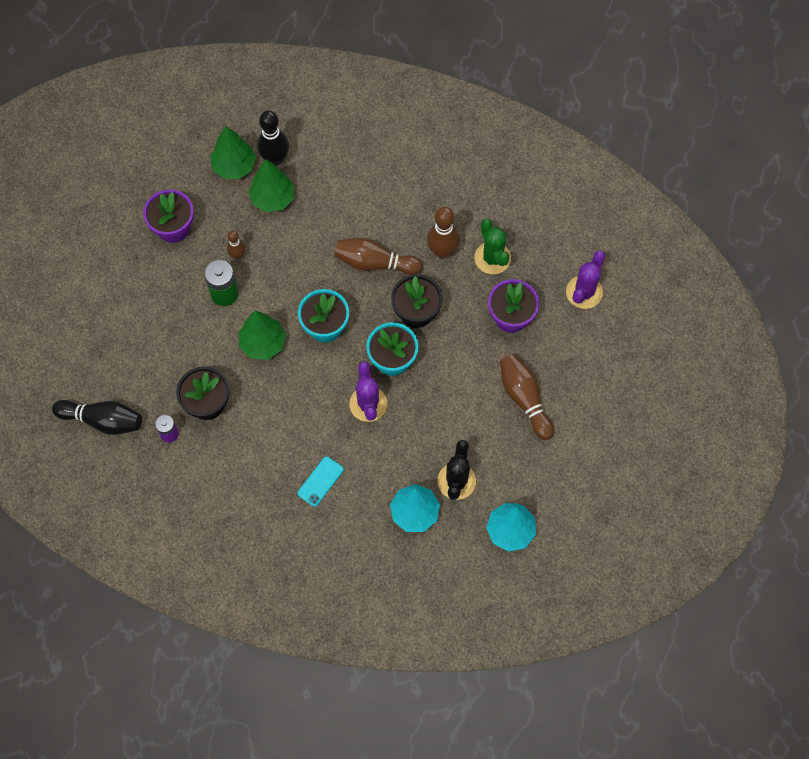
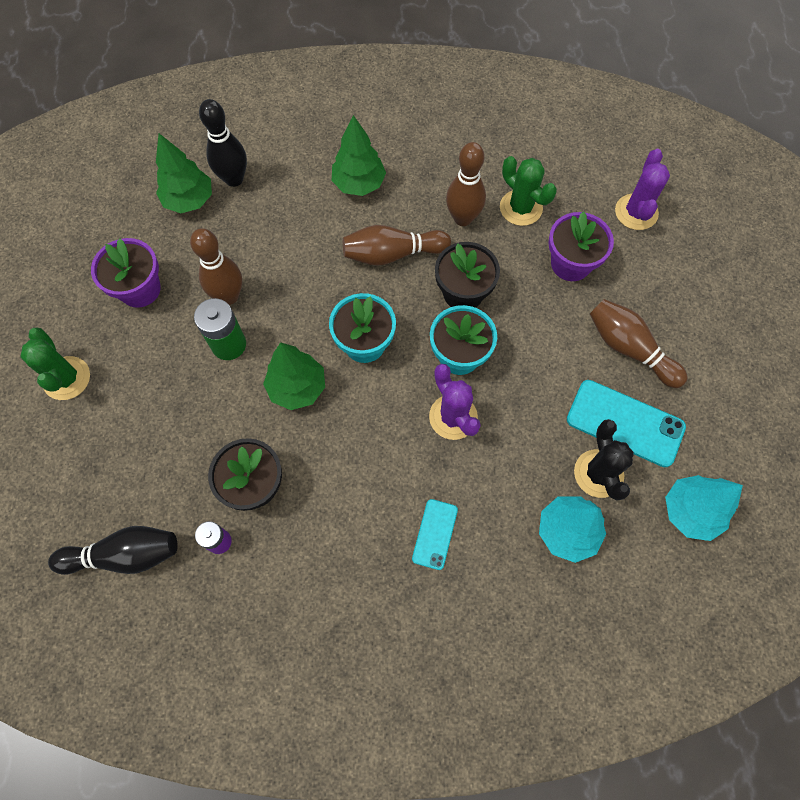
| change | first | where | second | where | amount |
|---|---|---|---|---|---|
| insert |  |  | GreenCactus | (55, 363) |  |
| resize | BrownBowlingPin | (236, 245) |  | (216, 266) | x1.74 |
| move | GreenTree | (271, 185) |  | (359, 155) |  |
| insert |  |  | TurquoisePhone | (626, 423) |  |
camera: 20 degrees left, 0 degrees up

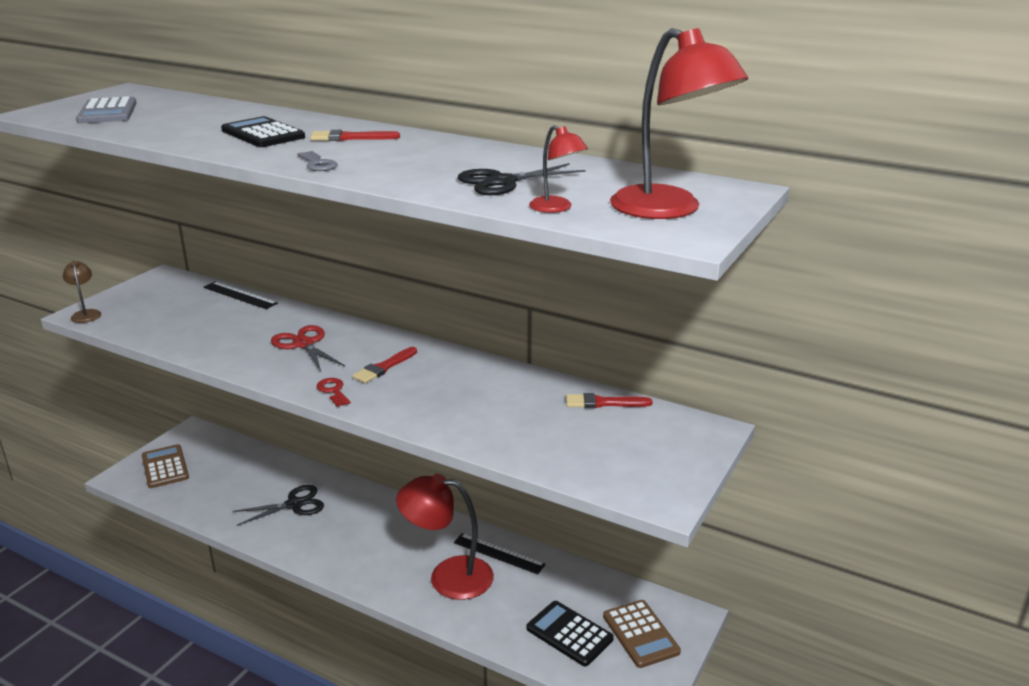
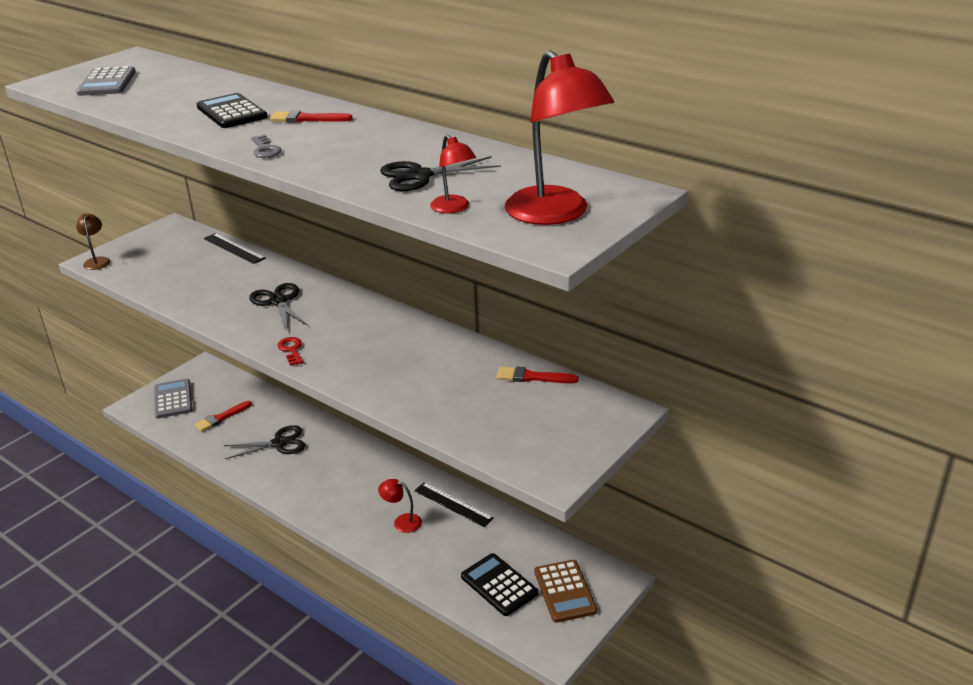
| change | first | where | second | where | amount |
|---|---|---|---|---|---|
| recolor | BrownCalculator | (165, 466) | GreyCalculator | (173, 398) |  |
| move | RedBrush | (384, 365) |  | (222, 416) |  |
| recolor | RedScissors | (308, 348) | BlackScissors | (278, 306) |  |
| resize | RedLamp | (445, 537) |  | (400, 506) | x0.48 |
camera: 10 degrees right, 5 degrees up

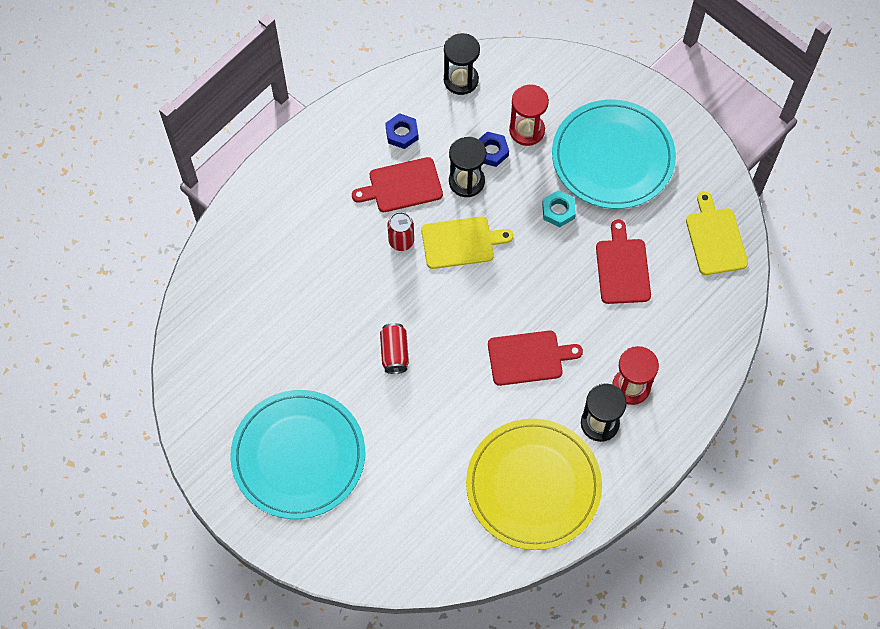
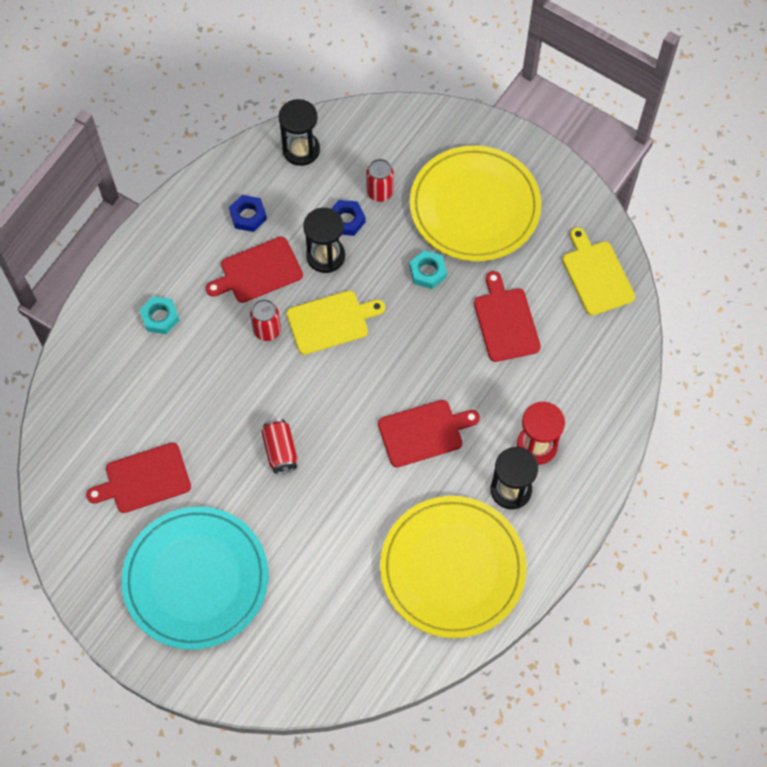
| change | first | where | second | where | amount |
|---|---|---|---|---|---|
| insert |  |  | RedCuttingBoard | (138, 477) |  |
| insert |  |  | TurquoiseNut | (160, 315) |  |
| replace | RedHourglass | (529, 115) | RedCan | (380, 180) |  |
| recolor | TurquoisePlate | (614, 154) | YellowPlate | (475, 203) |  |
camera: 10 degrees left, 0 degrees up

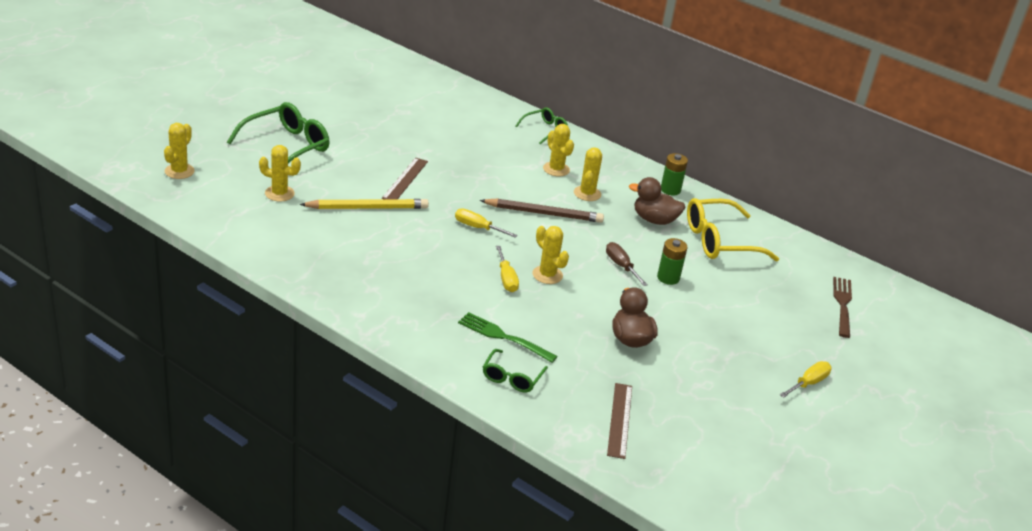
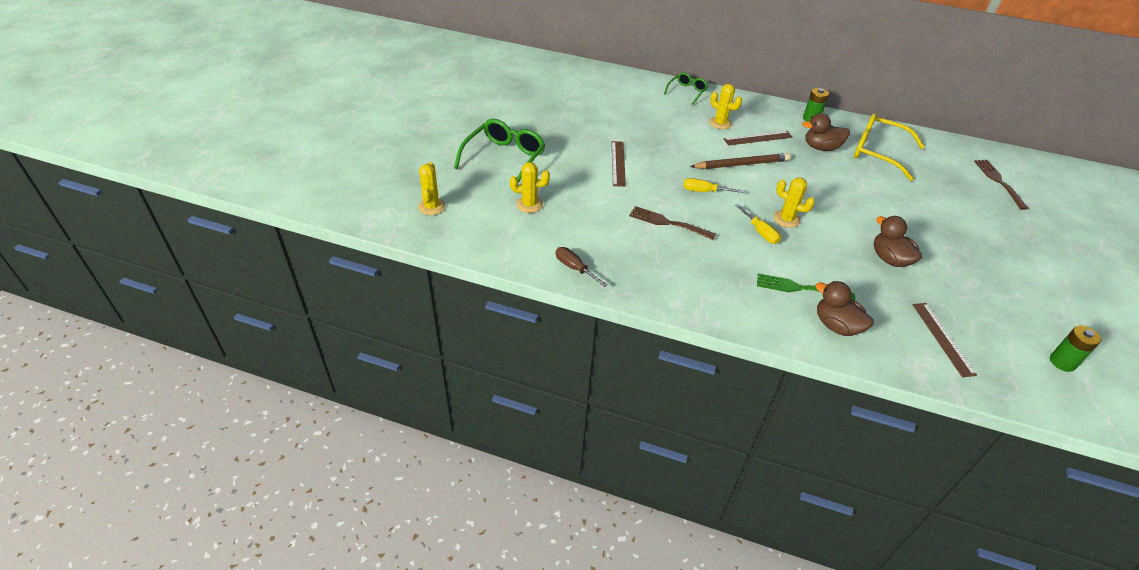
| change | first | where | second | where | amount |
|---|---|---|---|---|---|
| move | BrownScrewdriver | (627, 264) |  | (582, 267) |  |
| insert |  |  | BrownFork | (672, 223) |  |
| replace | YellowCactus | (588, 174) | BrownRuler | (758, 138) |  |
| replace | GreenGlasses | (515, 370) | BrownDuck | (844, 308) |  |
| rotate | YellowGlasses | (733, 230) |  | (889, 147) | 60 degrees clockwise |
| move | GreenBattery | (672, 261) |  | (1075, 349) |  |
| delete | YellowPencil | (364, 204) |  |  |  |
| delete | YellowScrewdriver | (806, 379) |  |  |  |
camera: 15 degrees left, 10 degrees up

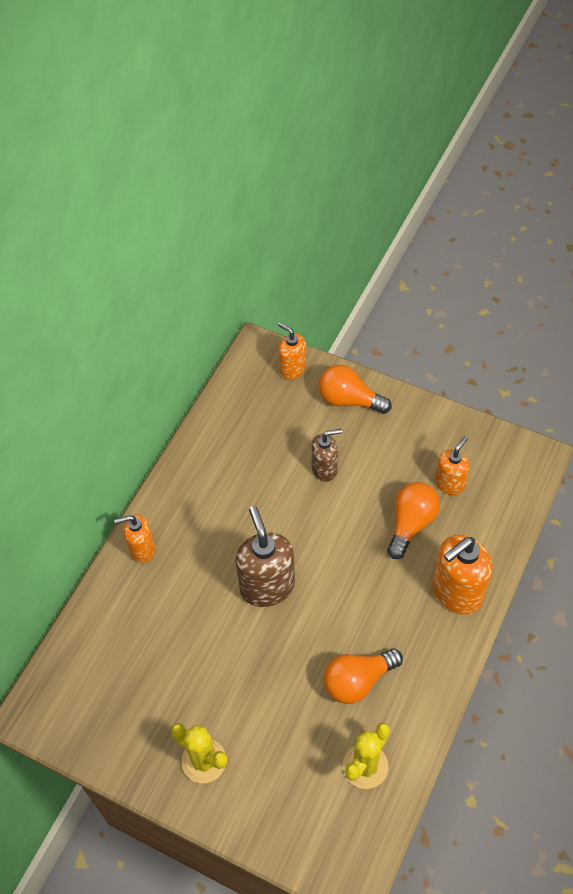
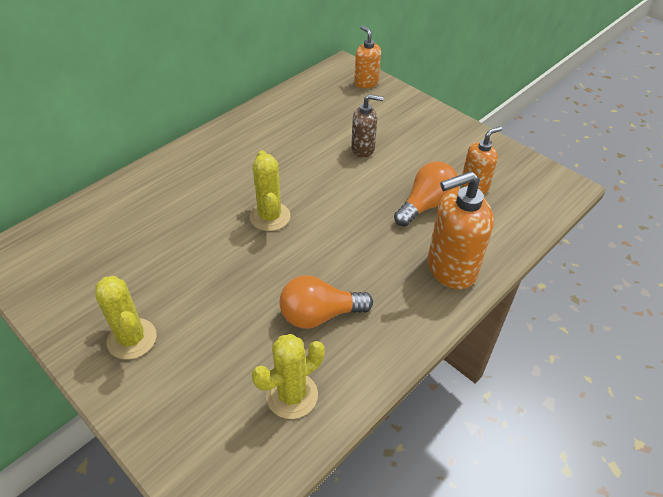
| change | first | where | second | where | amount |
|---|---|---|---|---|---|
| replace | BrownSoapDispenser | (265, 556) | YellowCactus | (270, 190) |  |
| delete | OrangeSoapDispenser | (134, 538) |  |  |  |
| delete | OrangeLightBulb | (355, 389) |  |  |  |
camera: 15 degrees right, 10 degrees down

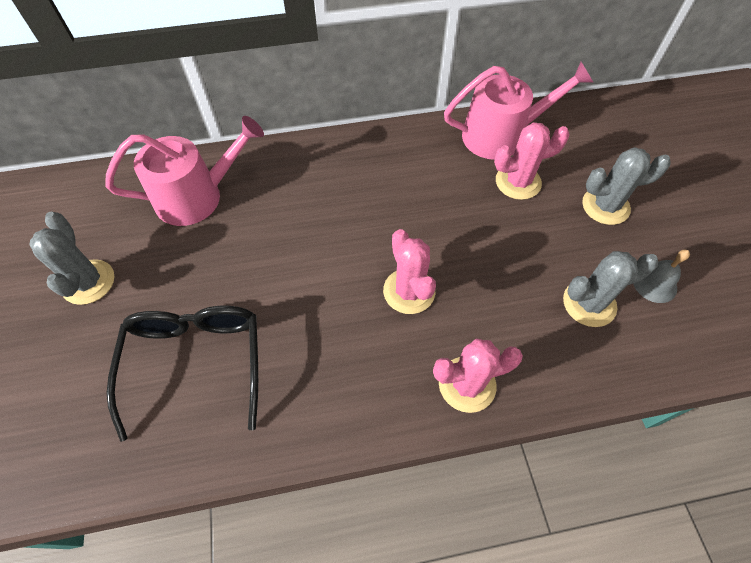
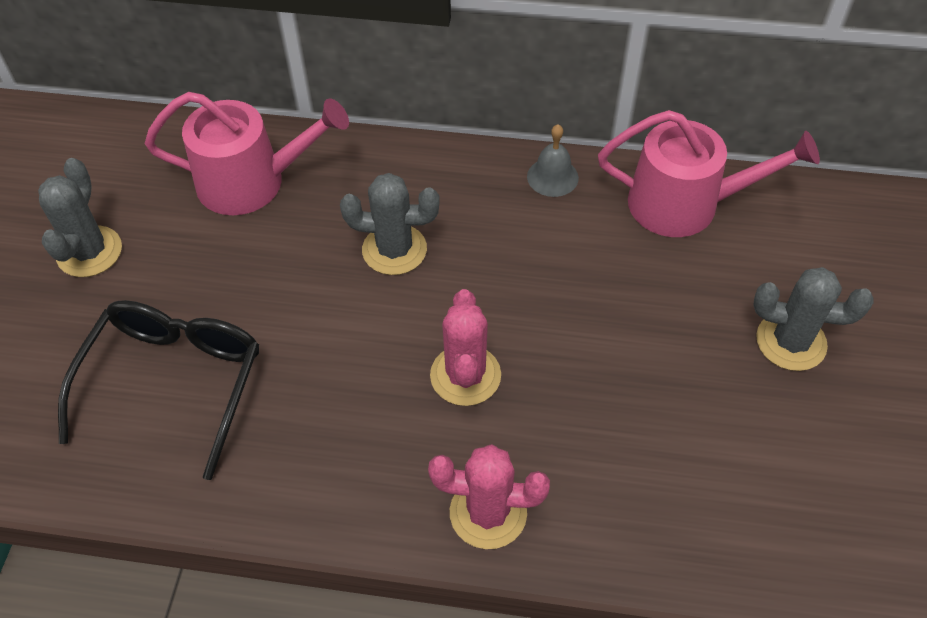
| change | first | where | second | where | amount |
|---|---|---|---|---|---|
| move | GreyCactus | (610, 289) |  | (390, 224) |  |
| move | GreyBell | (661, 276) |  | (553, 160) |  |
| delete | PinkCactus | (532, 161) |  |  |  |
camera: 20 degrees right, 5 degrees down

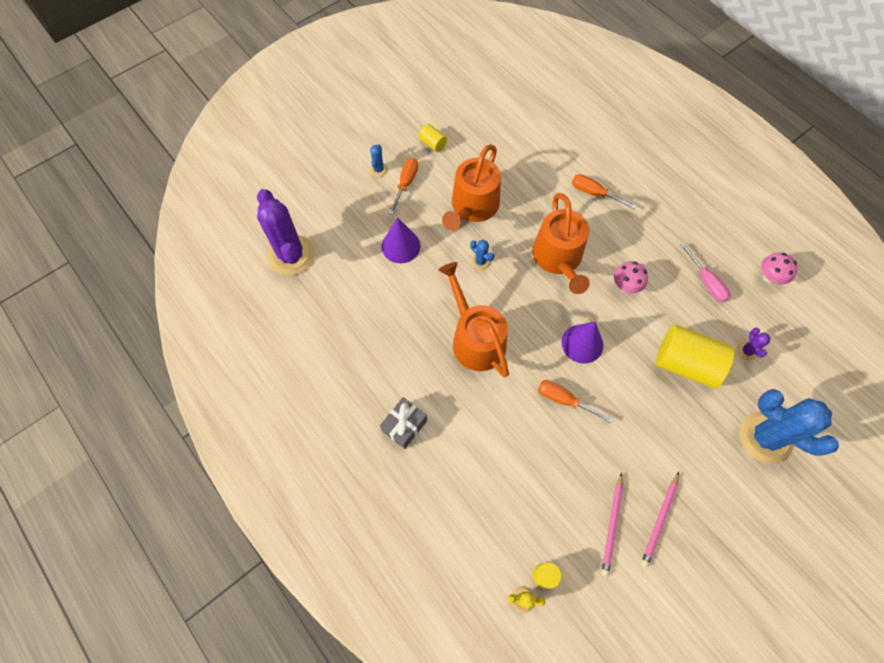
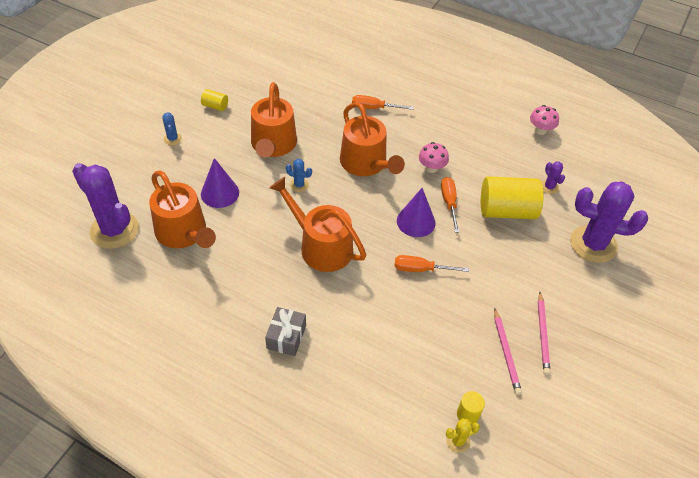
| change | first | where | second | where | amount |
|---|---|---|---|---|---|
| insert |  |  | OrangeWateringCan | (182, 209) |  |
| move | OrangeScrewdriver | (403, 186) |  | (450, 205) |  |
| recolor | BlueCactus | (789, 426) | PurpleCactus | (609, 222) |  |
| delete | PinkScrewdriver | (705, 272) |  |  |  |
camera: 25 degrees left, 15 degrees down

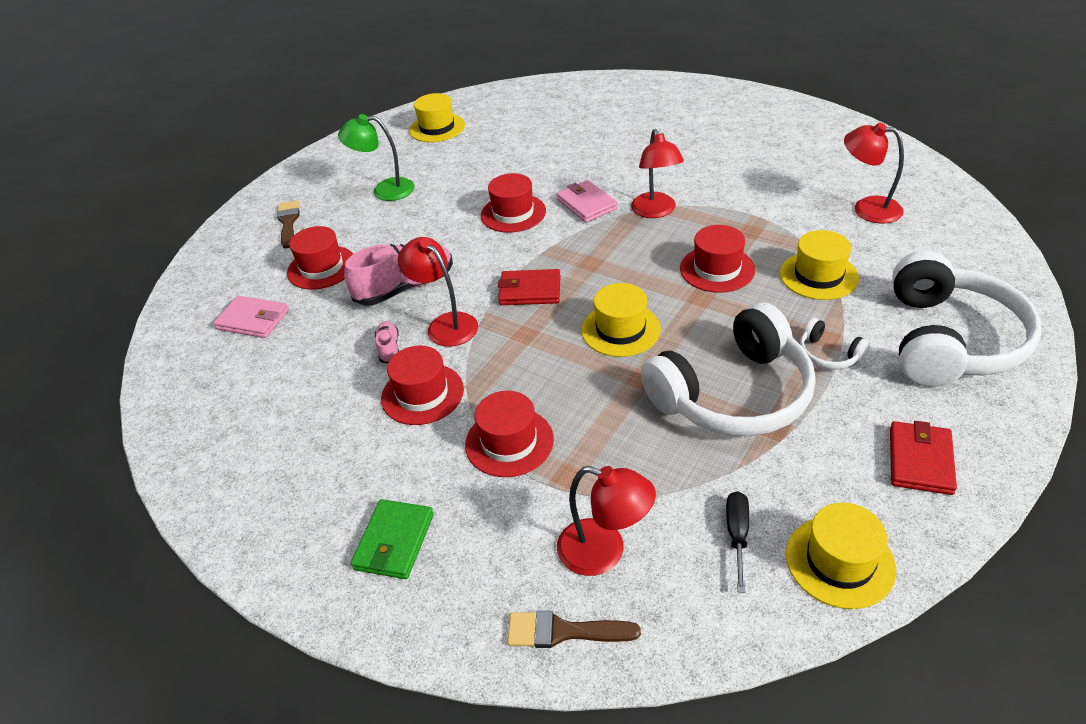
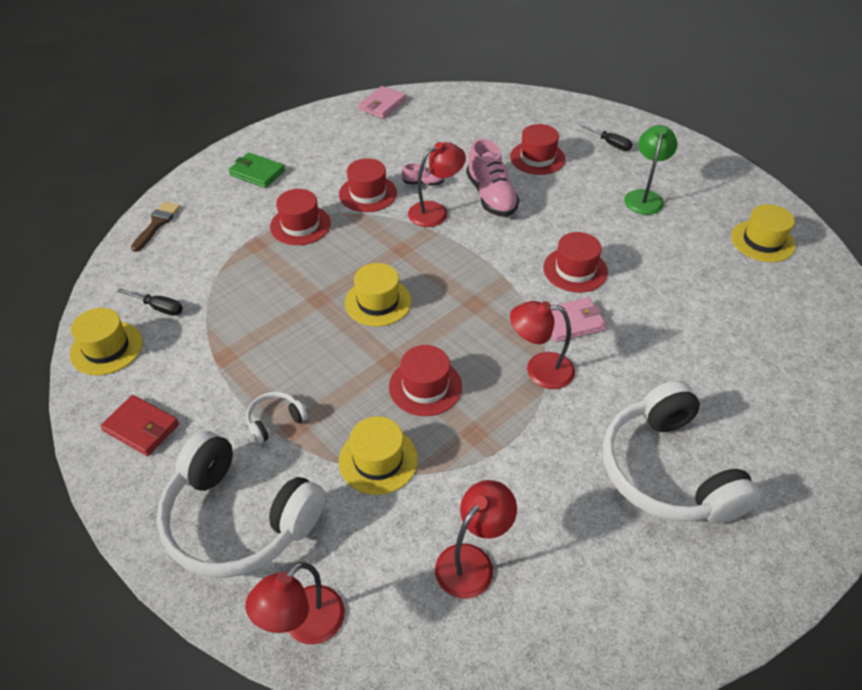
| change | first | where | second | where | amount |
|---|---|---|---|---|---|
| move | RedLamp | (606, 521) |  | (295, 603) |  |
| move | PinkWallet | (251, 317) |  | (382, 102) |  |
| replace | BrownBrush | (288, 224) | BlackScrewdriver | (605, 137) |  |
| move | WhiteHeadphones | (728, 369) |  | (682, 452) |  |
| delete | RedWallet | (529, 287) |  |  |  |
camera: 100 degrees right, 5 degrees up

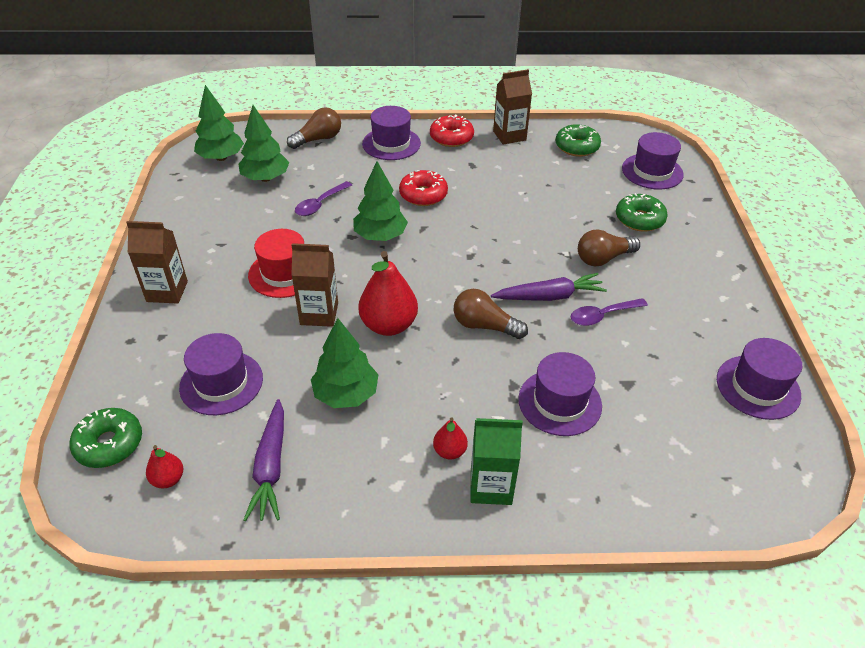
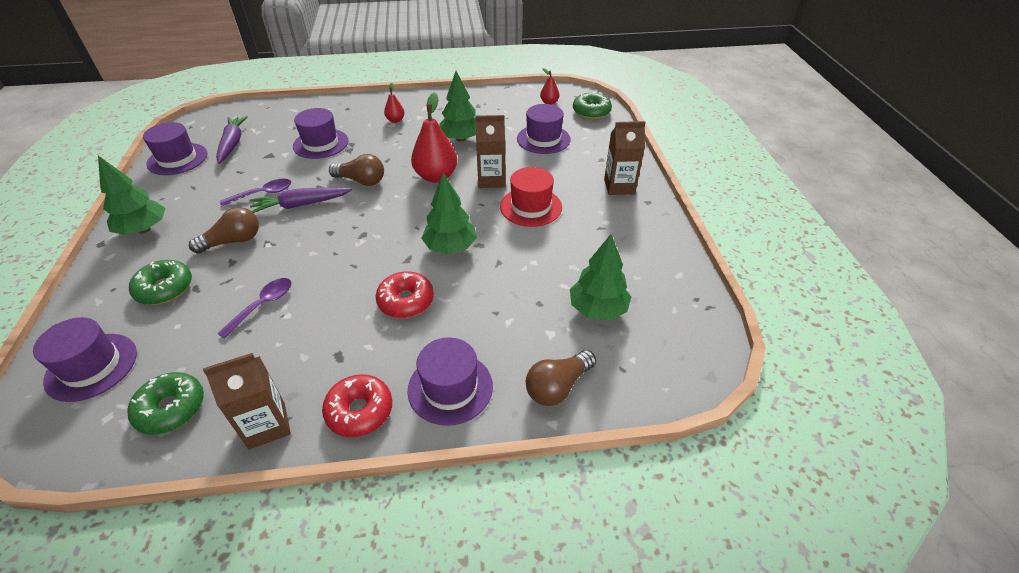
| change | first | where | second | where | amount |
|---|---|---|---|---|---|
| move | GreenTree | (219, 123) |  | (131, 195) |  |
| move | PurpleCarrot | (263, 460) |  | (232, 140) |  |
| move | PurpleSpoon | (323, 198) |  | (254, 308) |  |
| delete | GreenCarton | (496, 460) |  |  |  |
camera: 175 degrees right, 0 degrees up

